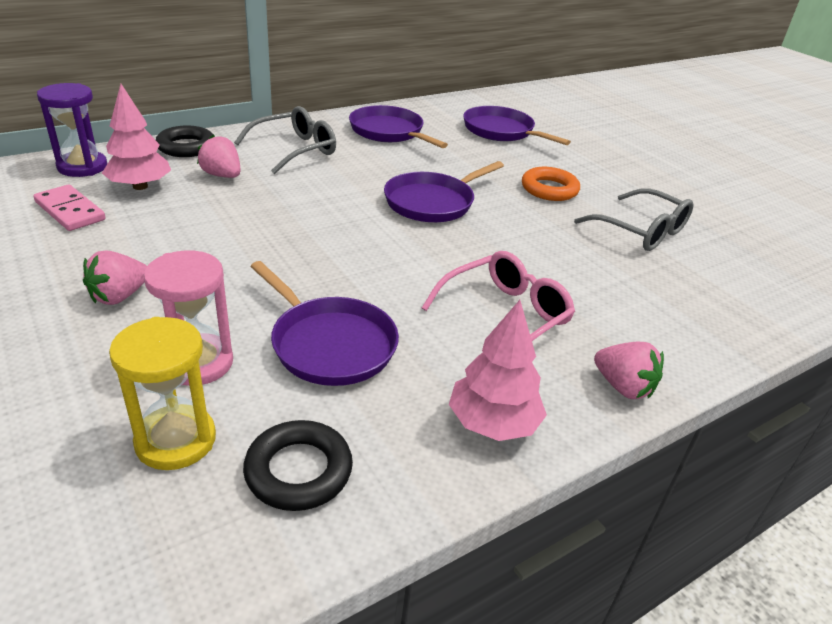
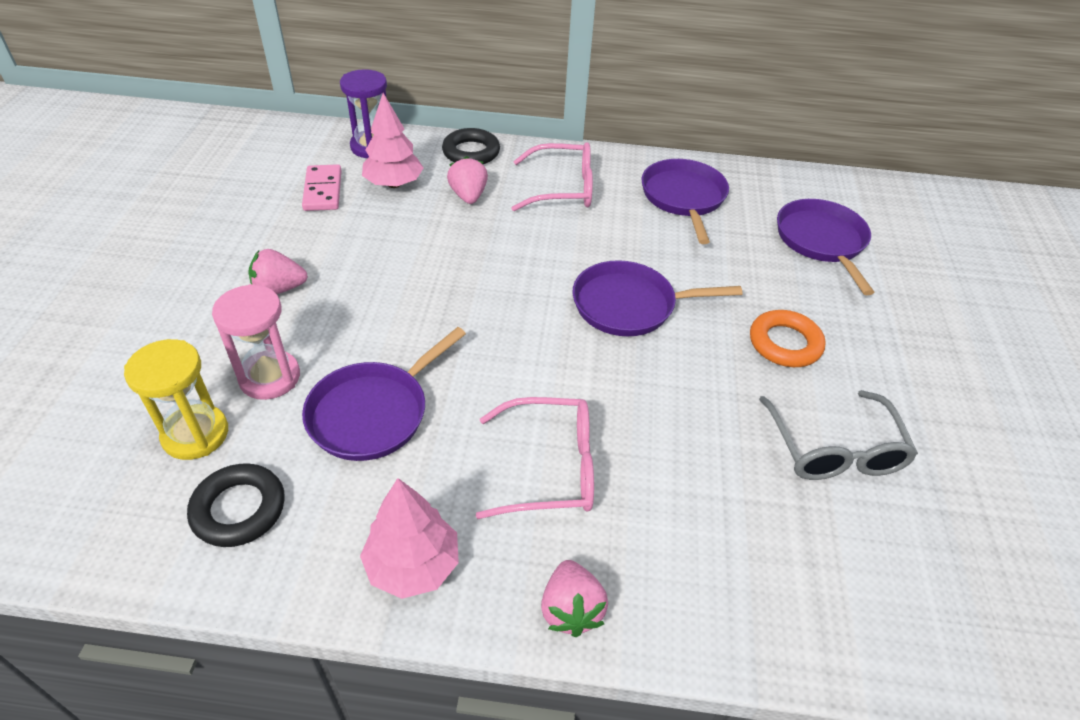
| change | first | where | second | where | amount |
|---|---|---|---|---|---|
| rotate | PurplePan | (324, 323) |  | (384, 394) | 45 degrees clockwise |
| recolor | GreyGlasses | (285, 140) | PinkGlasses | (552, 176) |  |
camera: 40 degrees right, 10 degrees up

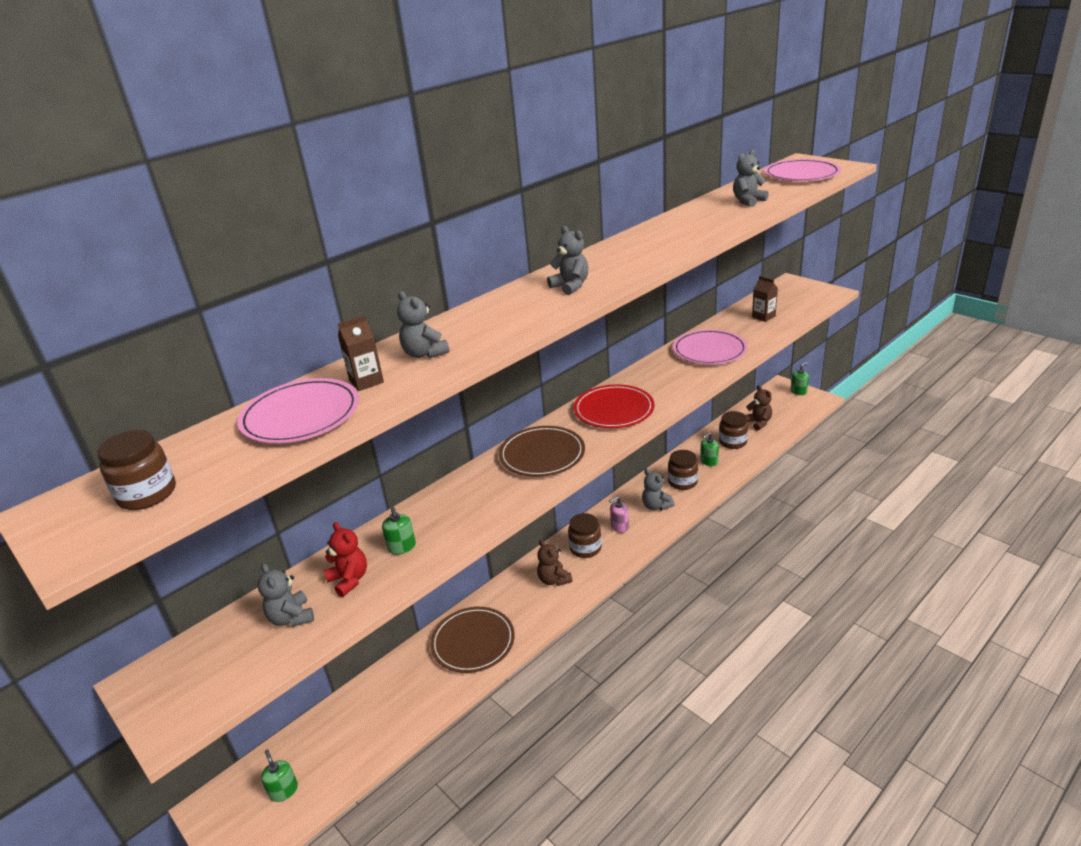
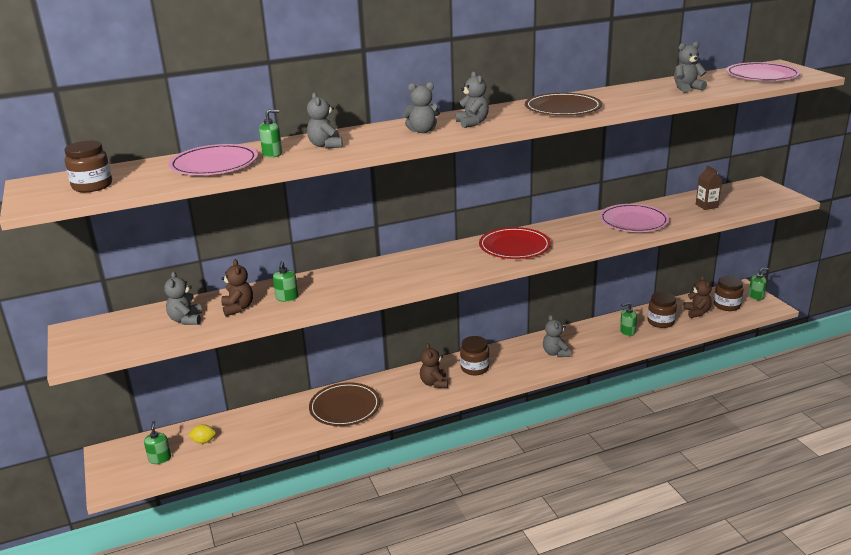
| change | first | where | second | where | amount |
|---|---|---|---|---|---|
| insert |  |  | YellowLemon | (202, 434) |  |
| recolor | RedTeddyBear | (345, 559) | BrownTeddyBear | (237, 287) |  |
| replace | BrownCarton | (361, 353) | GreenSoapDispenser | (270, 133) |  |
| insert |  |  | GreyTeddyBear | (421, 107) |  |
| move | BrownPlate | (542, 451) |  | (563, 104) |  |
| move | BrownJar | (683, 470) |  | (728, 293) |  |
| delete | PinkSoapDispenser | (619, 515) |  |  |  |
camera: 20 degrees right, 5 degrees down

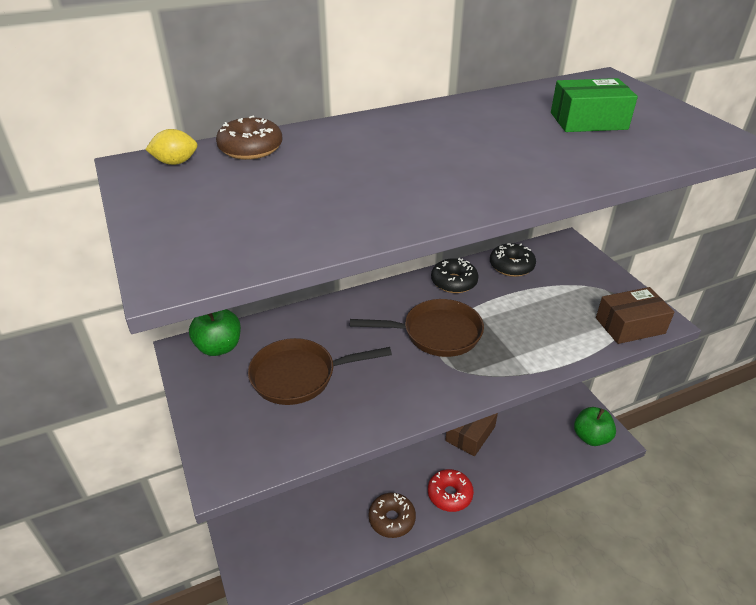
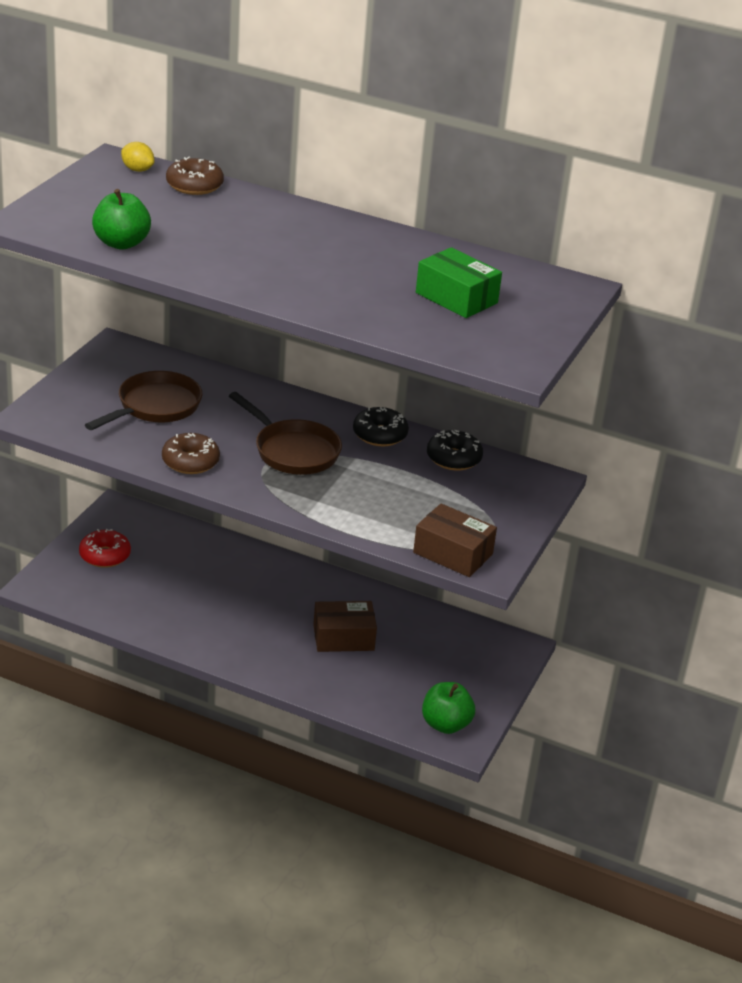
| change | first | where | second | where | amount |
|---|---|---|---|---|---|
| move | RedDonut | (451, 490) |  | (105, 548) |  |
| rotate | BrownPan | (320, 371) |  | (144, 400) | 90 degrees clockwise |
| move | GreenApple | (215, 332) |  | (121, 219) |  |
| move | BrownDonut | (392, 515) |  | (191, 453) |  |
camera: 45 degrees right, 5 degrees down

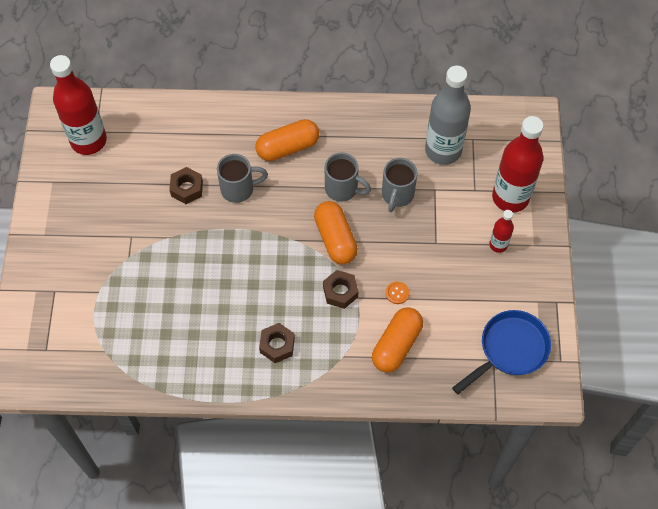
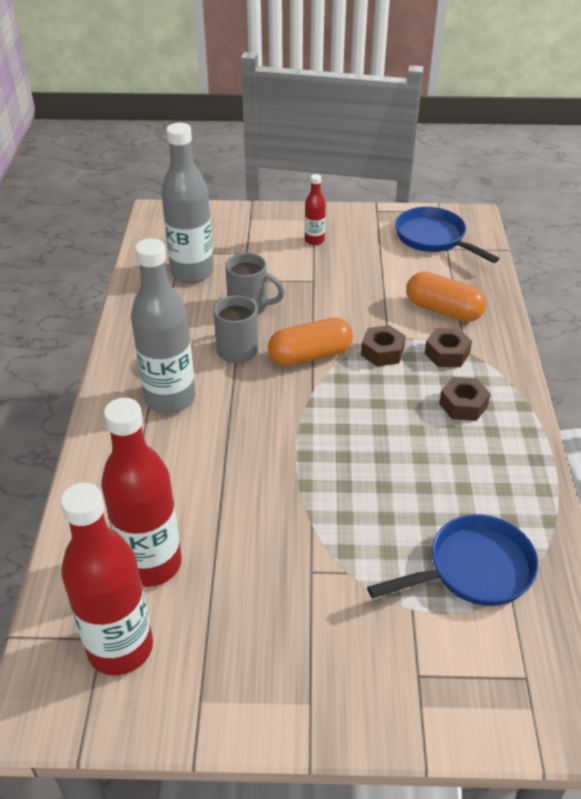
| change | first | where | second | where | amount |
|---|---|---|---|---|---|
| move | RedBottle | (518, 164) |  | (141, 492) |  |
| replace | OrangeCapsule | (287, 140) | GreyBottle | (163, 326) |  |
| insert |  |  | BluePan | (453, 560) |  |
| move | BrownNut | (186, 185) |  | (448, 347) |  |
| delete | GreyMug | (242, 178) |  |  |  |
| delete | OrangeButton | (397, 293) |  |  |  |
camera: 90 degrees left, 20 degrees down

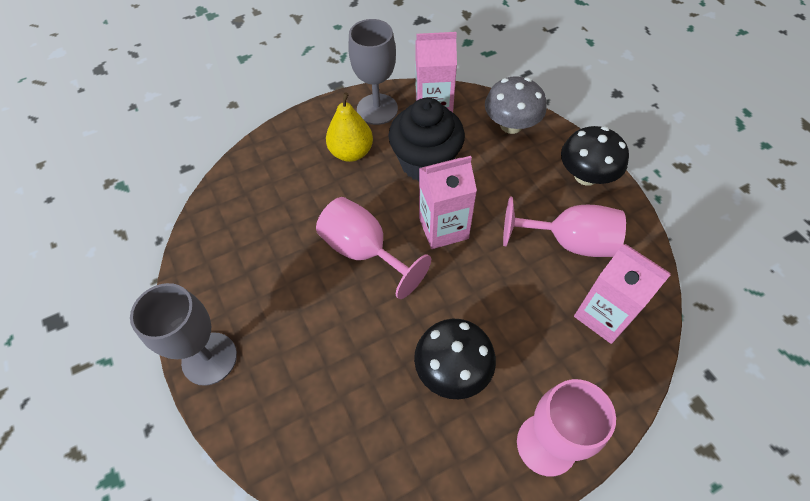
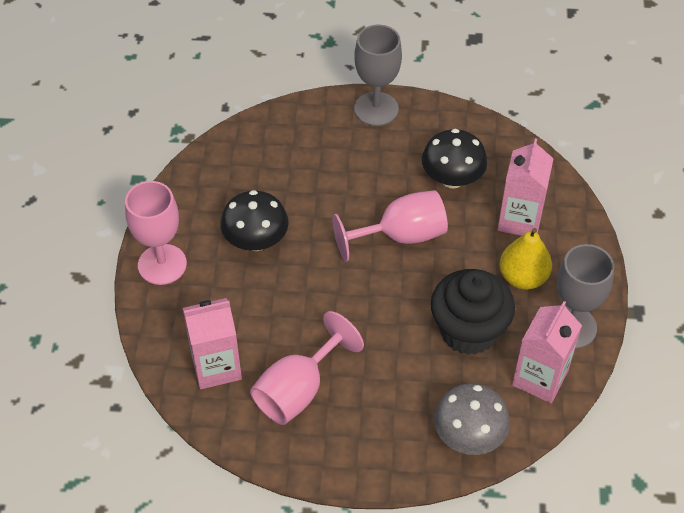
| change | first | where | second | where | amount |
|---|---|---|---|---|---|
| move | BlackMushroom | (595, 156) |  | (454, 159) |  |
| move | PinkCarton | (448, 202) |  | (525, 187) |  |
camera: 120 degrees right, 5 degrees down

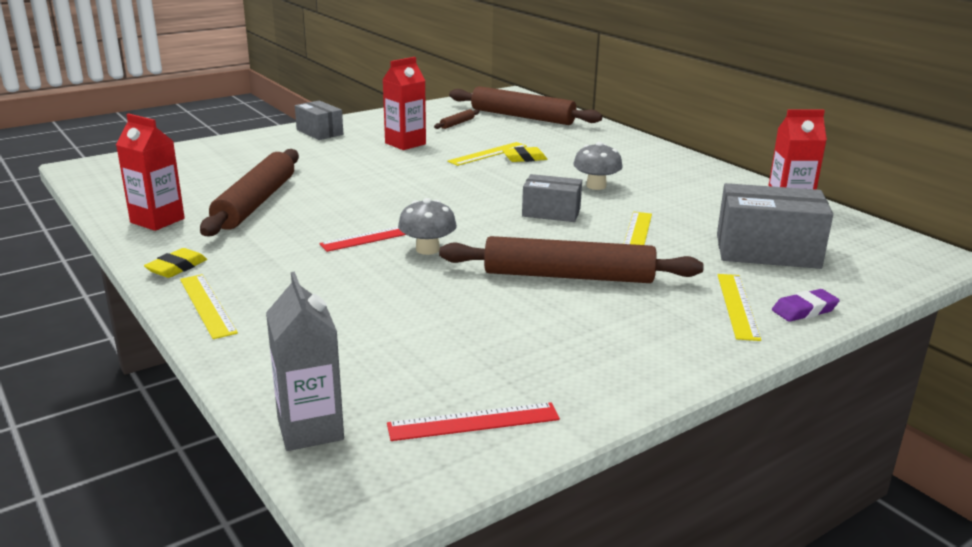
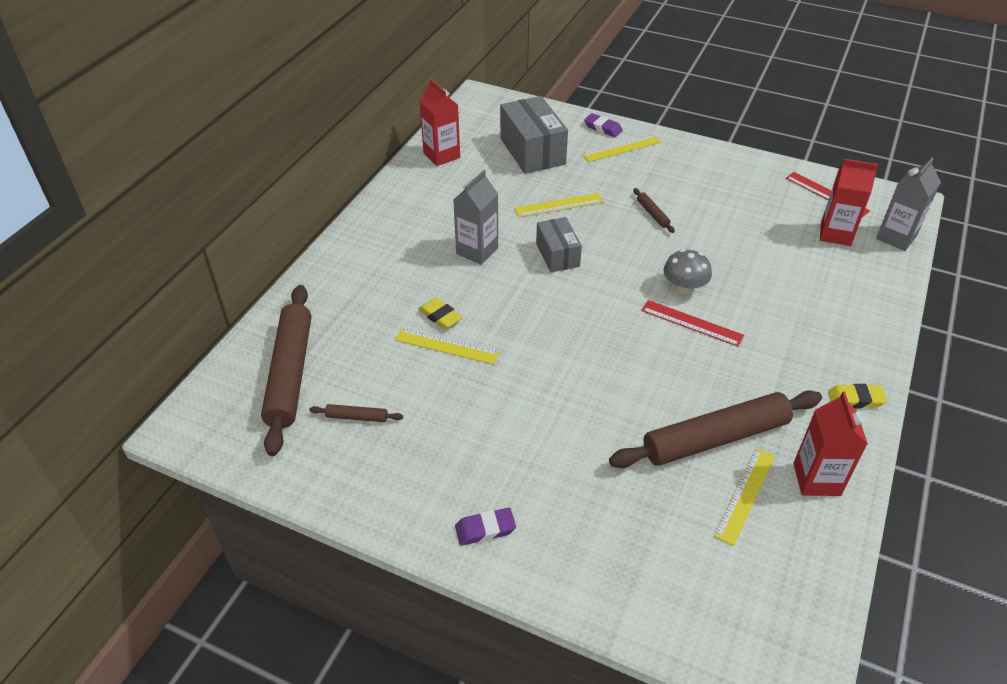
| change | first | where | second | where | amount |
|---|---|---|---|---|---|
| replace | GreyMushroom | (598, 166) | GreyCarton | (475, 217) |  |
| replace | GreyBox | (319, 120) | PurpleEraser | (485, 527) |  |
| resize | BrownRollingPin | (571, 259) |  | (654, 210) | x0.41 |
| move | YellowRuler | (209, 306) |  | (744, 497) |  |
| move | RedCarton | (404, 103) |  | (849, 202) |  |
camera: 120 degrees left, 20 degrees up

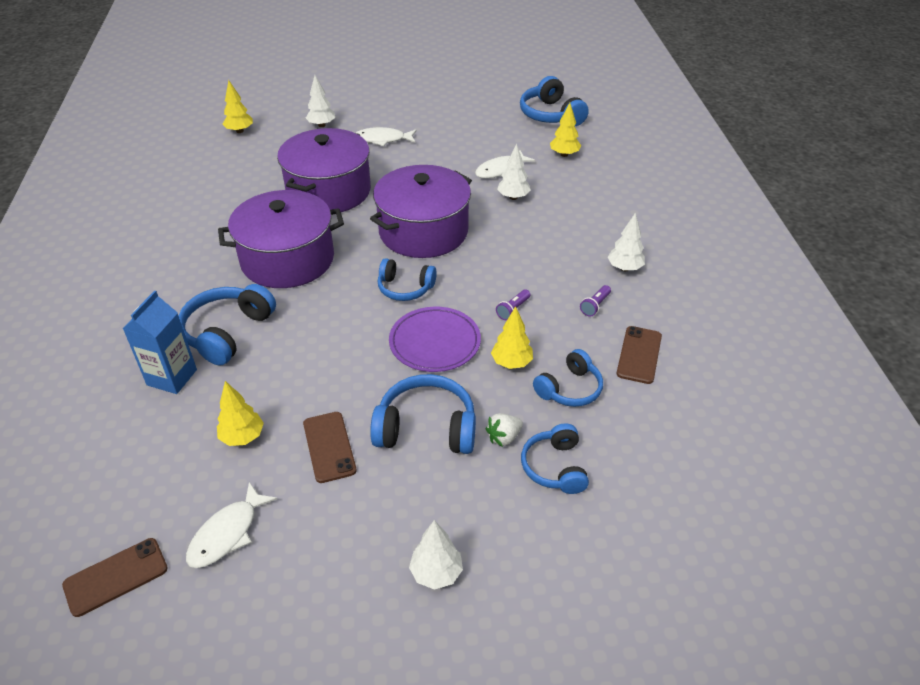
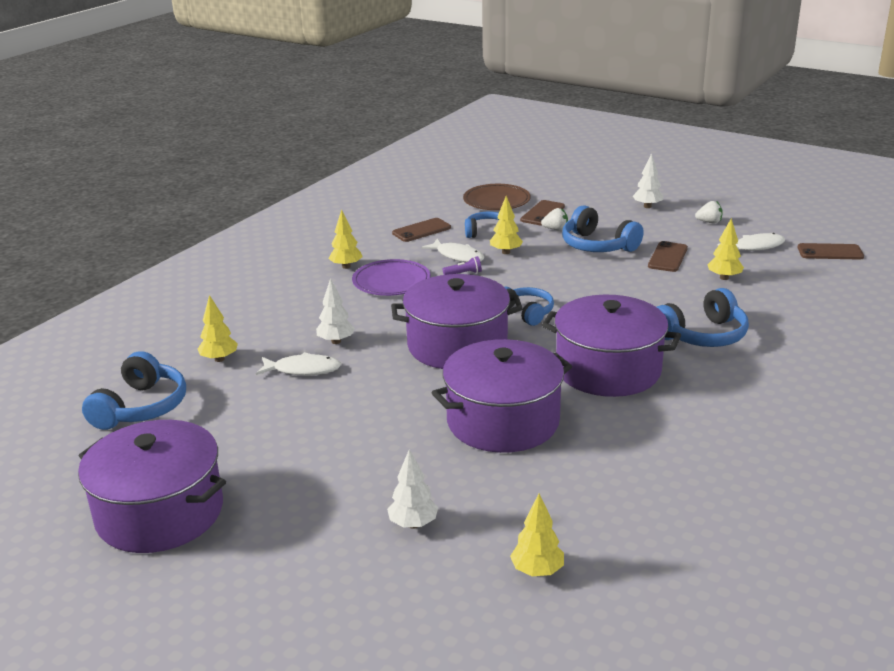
| change | first | where | second | where | amount |
|---|---|---|---|---|---|
| insert |  |  | PurplePot | (152, 486) |  |
| recolor | WhiteTree | (626, 241) | YellowTree | (345, 239) |  |
| move | PurplePlate | (435, 339) |  | (391, 277) |  |
| move | WhiteFish | (386, 136) |  | (452, 250) |  |
| insert |  |  | BrownPlate | (497, 197) |  |
| replace | BlueHeadphones | (555, 458) | BrownPhone | (542, 213) |  |
| insert |  |  | WhiteStrawberry | (709, 212) |  |
| delete | BlueCarton | (160, 342) |  |  |  |
| delete | PurpleFlashlight | (595, 301) |  |  |  |
camera: 140 degrees left, 15 degrees down

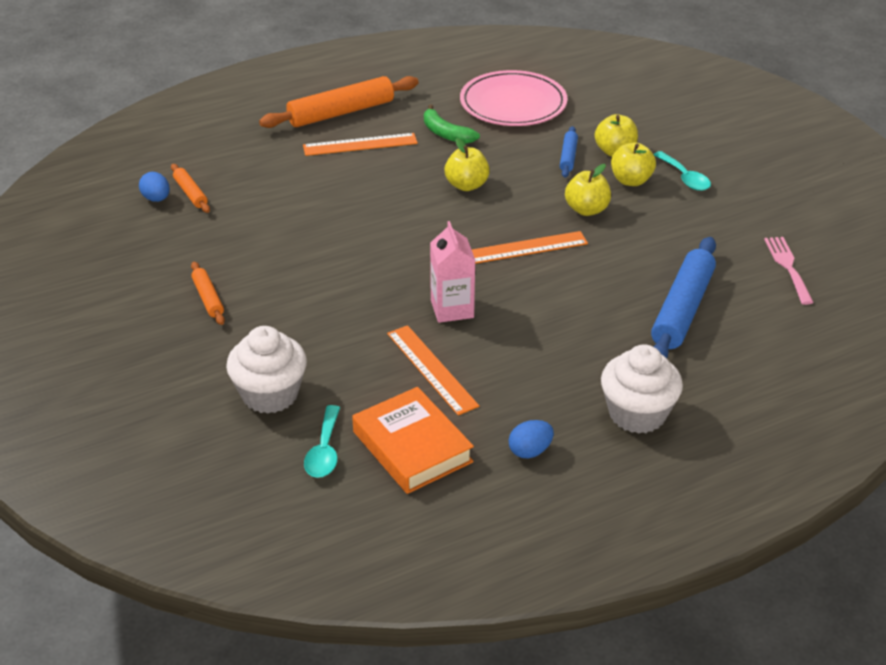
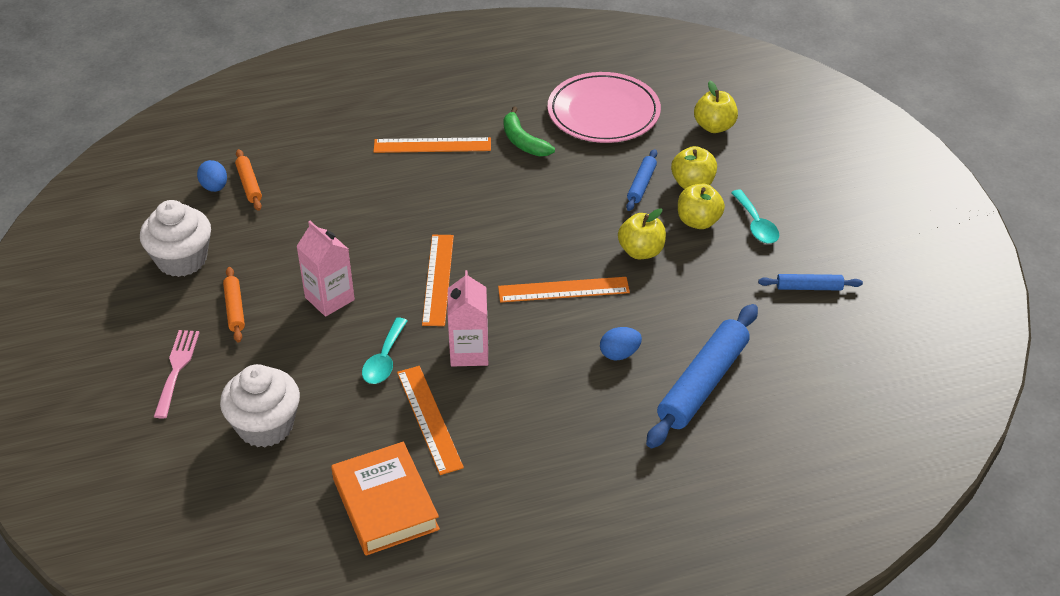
| change | first | where | second | where | amount |
|---|---|---|---|---|---|
| move | WhiteCupcake | (642, 389) |  | (175, 238) |  |
| move | PinkFork | (789, 271) |  | (177, 374) |  |
| insert |  |  | PinkCarton | (325, 269) |  |
| move | TurquoiseSpoon | (322, 441) |  | (385, 351) |  |
| insert |  |  | OrangeRuler | (438, 280) |  |
| move | BlueEgg | (531, 439) |  | (621, 344) |  |
| move | YellowApple | (467, 164) |  | (716, 107) |  |
| insert |  |  | BlueRollingPin | (810, 282) |  |
| delete | OrangeRollingPin | (339, 102) |  |  |  |
camera: 10 degrees right, 5 degrees up

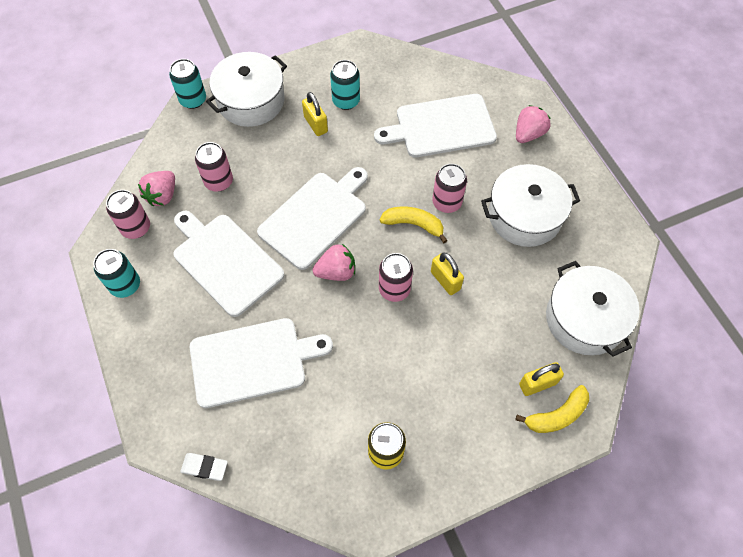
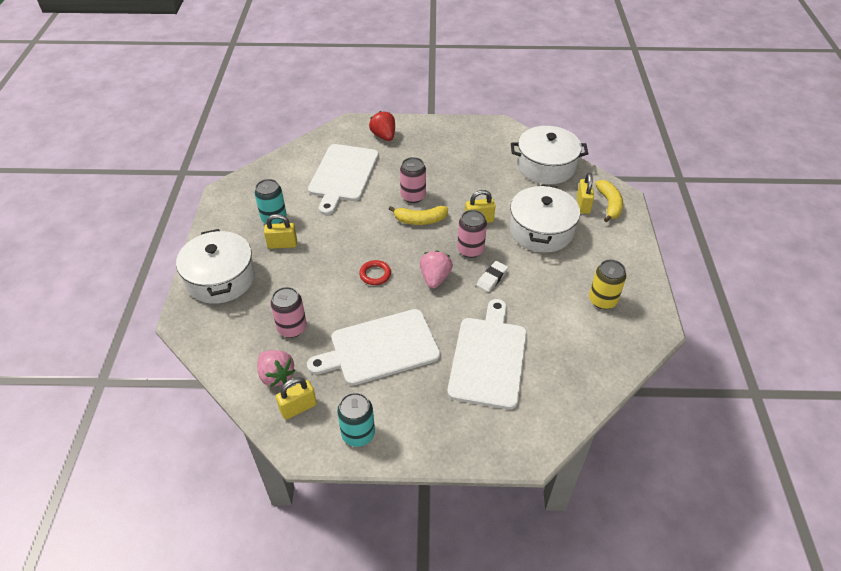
| change | first | where | second | where | amount |
|---|---|---|---|---|---|
| replace | PinkCan | (128, 214) | YellowPadlock | (296, 398) |  |
| replace | WhiteCuttingBoard | (312, 218) | RedRing | (375, 272) |  |
| recolor | PinkStrawberry | (533, 124) | RedStrawberry | (382, 126) |  |
| rotate | YellowBanana | (414, 224) |  | (418, 215) | 135 degrees counterclockwise |
| move | WhiteEraser | (204, 467) |  | (492, 276) |  |
| move | WhitePot | (530, 205) |  | (545, 218) |  |
| delete | TurquoiseCan | (187, 84) |  |  |  |
camera: 65 degrees left, 15 degrees down

